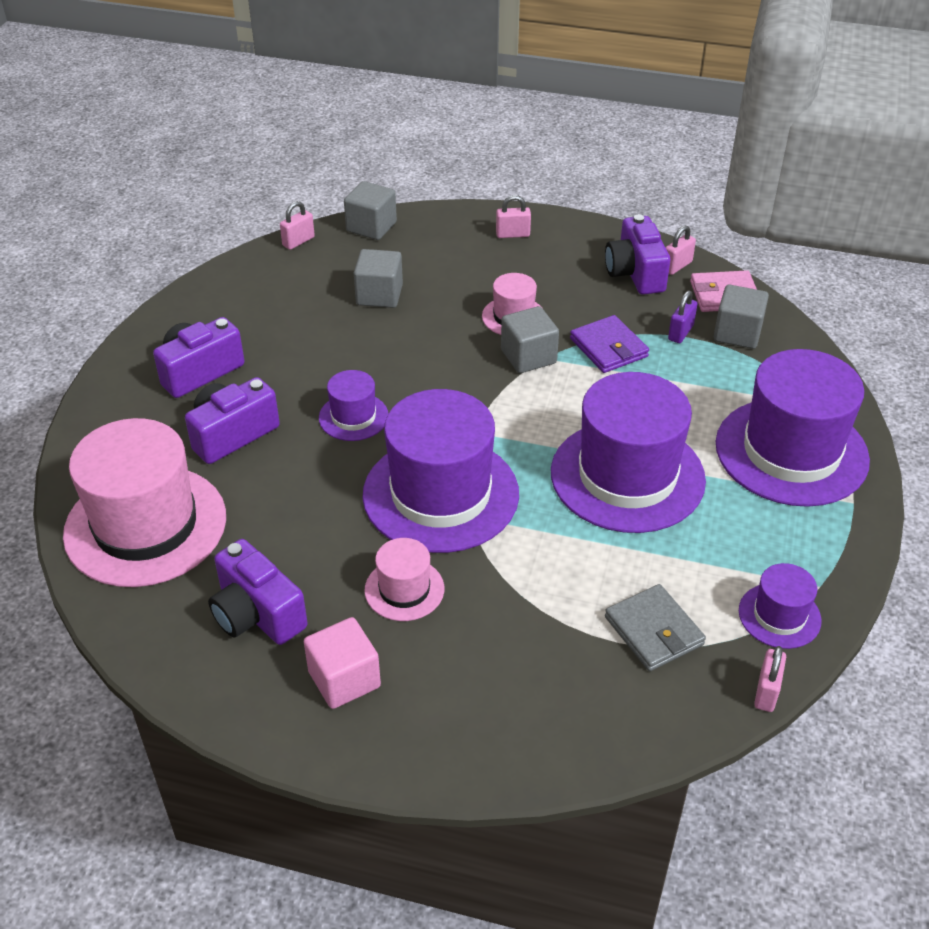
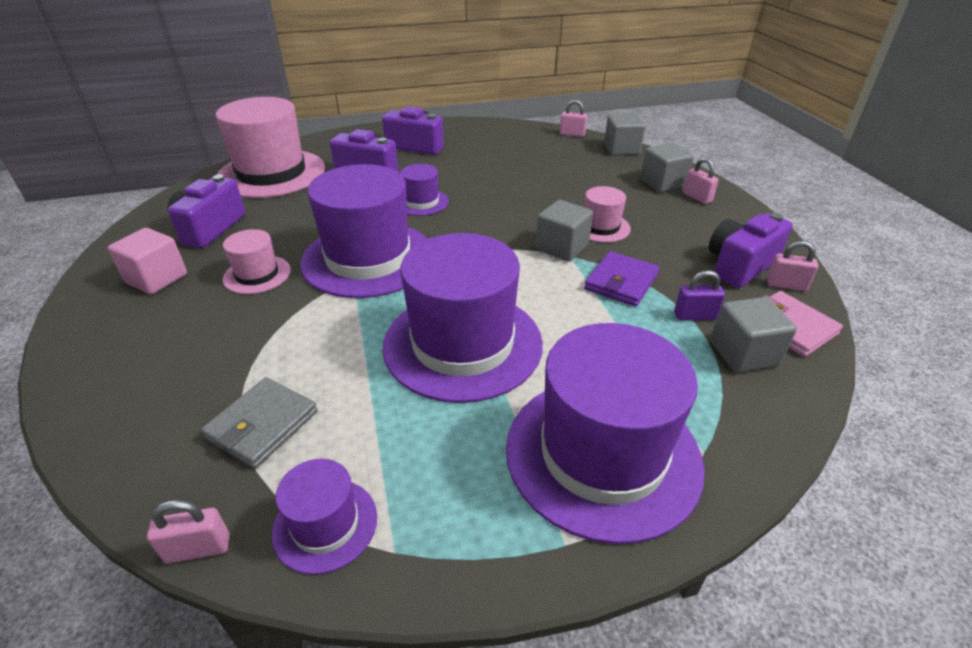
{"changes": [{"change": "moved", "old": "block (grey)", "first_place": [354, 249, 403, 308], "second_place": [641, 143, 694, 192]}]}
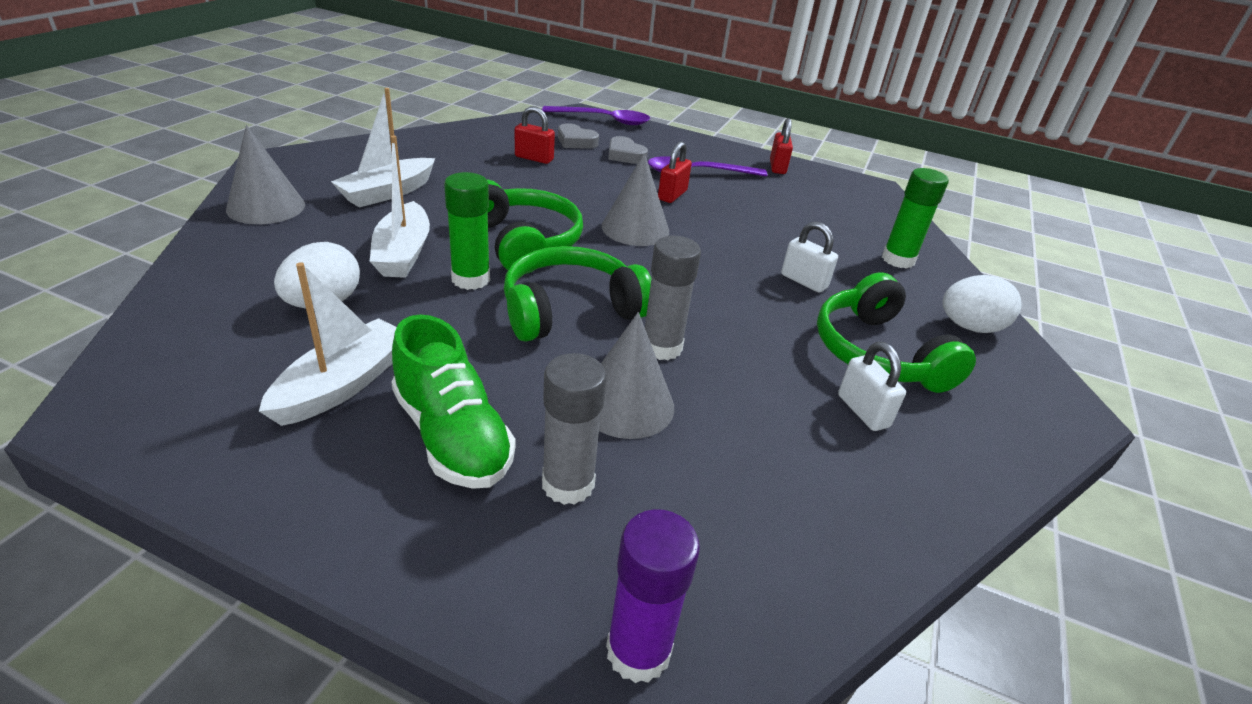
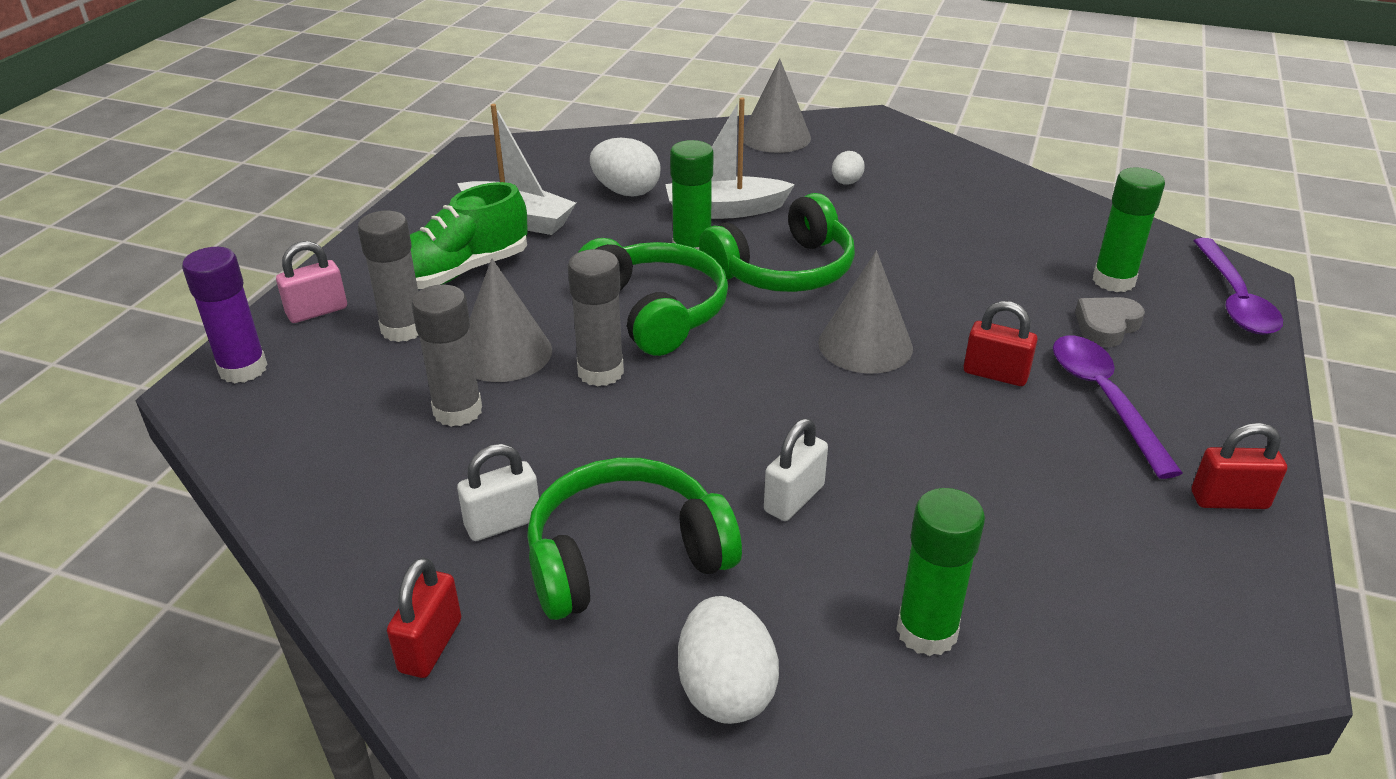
{"changes": [{"change": "added", "new": "small lock (rose-pink)", "second_place": [276, 241, 347, 323]}, {"change": "added", "new": "stick of glue (grey)", "second_place": [412, 284, 482, 427]}, {"change": "moved", "old": "small lock (red)", "first_place": [515, 106, 555, 164], "second_place": [387, 557, 461, 678]}, {"change": "replaced", "old": "boat (pure white)", "new": "toy egg (pure white)", "first_place": [331, 88, 435, 208], "second_place": [832, 151, 865, 185]}, {"change": "replaced", "old": "love heart (grey)", "new": "stick of glue (leaf-green)", "first_place": [558, 123, 599, 149], "second_place": [1092, 168, 1165, 292]}]}
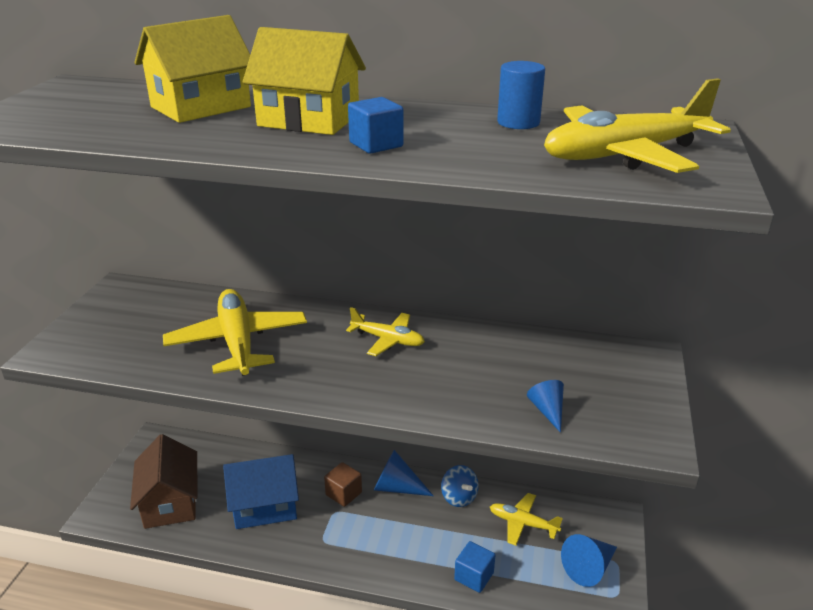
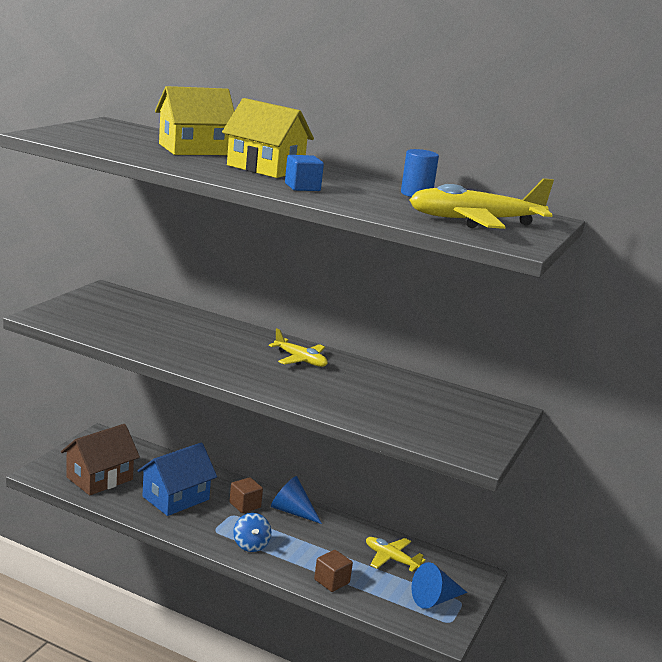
{"changes": [{"change": "removed", "old": "toy plane (golden)", "first_place": [163, 289, 307, 376]}, {"change": "removed", "old": "cone shape (blue)", "first_place": [527, 380, 564, 433]}, {"change": "moved", "old": "toy top (blue)", "first_place": [441, 465, 479, 507], "second_place": [233, 513, 271, 552]}, {"change": "recoloured", "old": "block (blue)", "new": "block (brown)", "first_place": [454, 541, 495, 593], "second_place": [314, 550, 353, 592]}, {"change": "turned", "old": "house (brown)", "first_place": [130, 434, 198, 529], "second_place": [61, 424, 140, 495], "degrees": 45}, {"change": "turned", "old": "house (blue)", "first_place": [223, 454, 299, 529], "second_place": [138, 442, 217, 516], "degrees": -45}]}
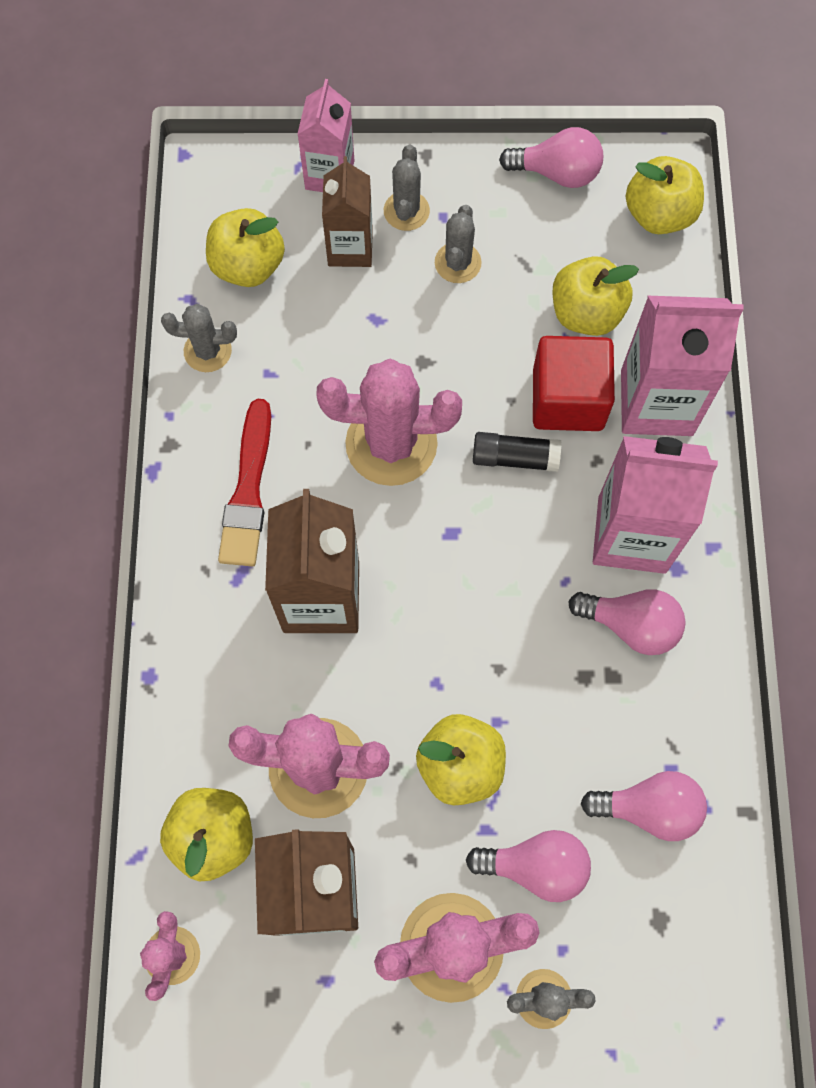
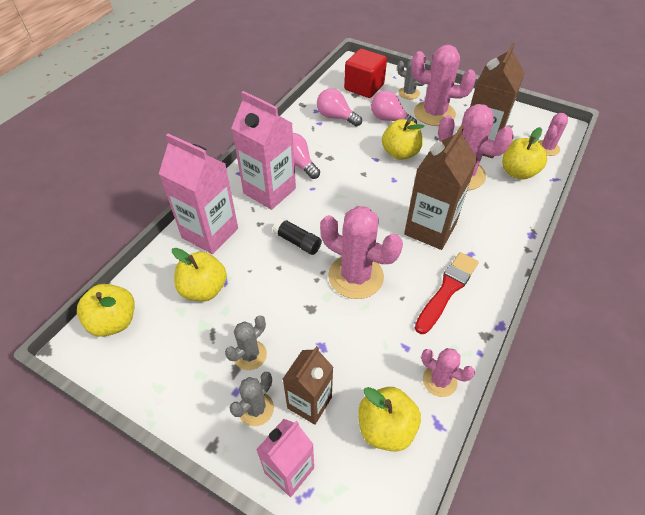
{"changes": [{"change": "removed", "old": "lightbulb (rose-pink)", "first_place": [499, 127, 603, 188]}, {"change": "moved", "old": "block (red)", "first_place": [533, 336, 615, 431], "second_place": [344, 49, 387, 98]}, {"change": "recoloured", "old": "saguaro cactus (grey)", "new": "saguaro cactus (rose-pink)", "first_place": [161, 304, 237, 372], "second_place": [421, 348, 475, 397]}]}
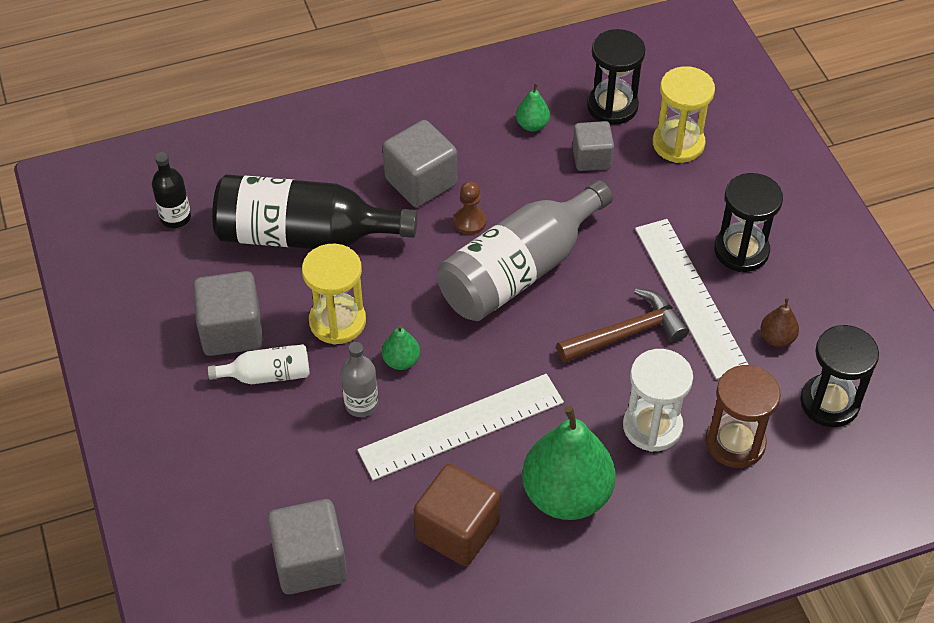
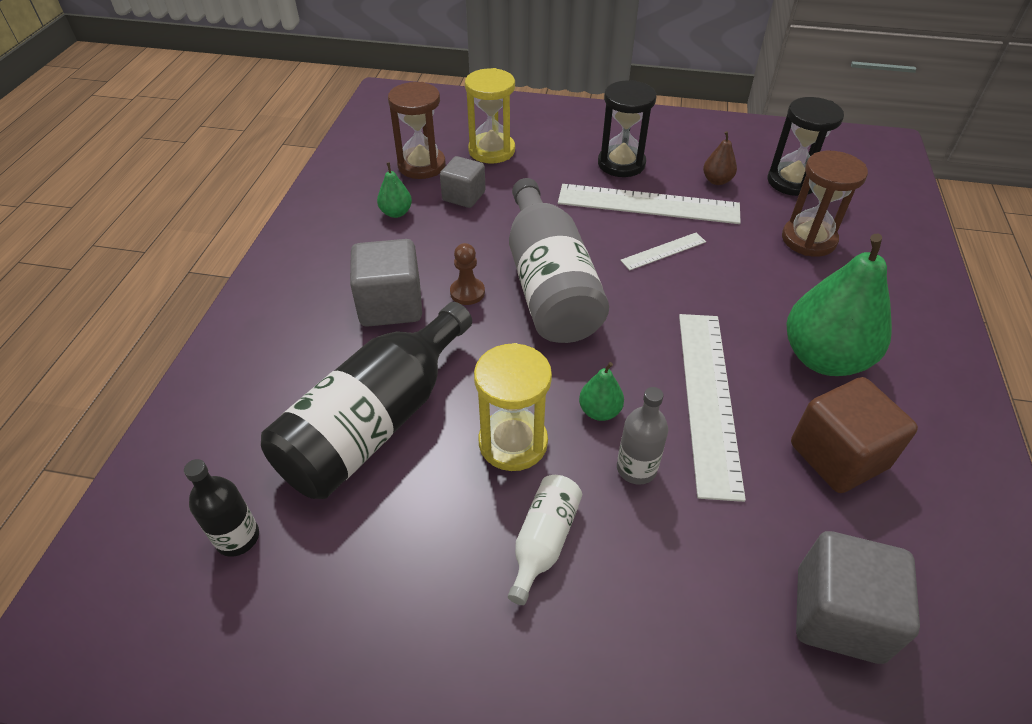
{"changes": [{"change": "removed", "old": "block (grey)", "first_place": [193, 271, 263, 356]}, {"change": "removed", "old": "hourglass (pure white)", "first_place": [623, 349, 693, 452]}, {"change": "replaced", "old": "claw hammer (brown)", "new": "straightedge (pure white)", "first_place": [557, 288, 689, 363], "second_place": [620, 233, 706, 270]}, {"change": "recoloured", "old": "hourglass (ebony)", "new": "hourglass (brown)", "first_place": [587, 29, 645, 125], "second_place": [388, 82, 446, 179]}]}
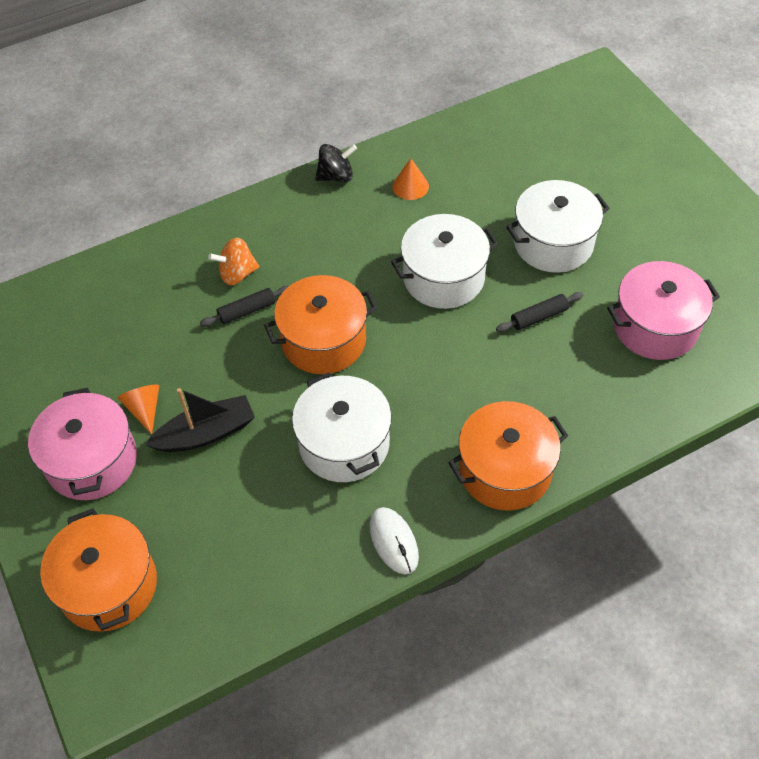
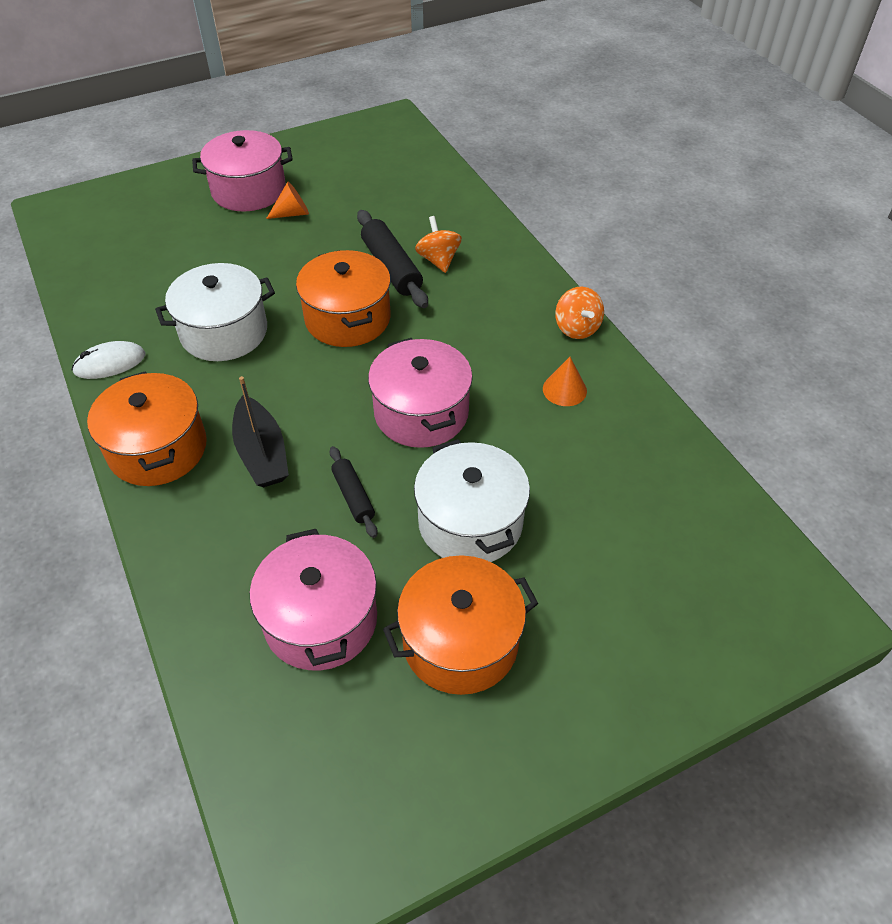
{"changes": [{"change": "moved", "old": "stockpot (bright orange)", "first_place": [40, 508, 157, 632], "second_place": [383, 555, 538, 695]}, {"change": "moved", "old": "boat (ebony)", "first_place": [145, 388, 255, 452], "second_place": [232, 376, 289, 487]}, {"change": "recoloured", "old": "toy top (ebony)", "new": "toy top (bright orange)", "first_place": [315, 144, 357, 182], "second_place": [555, 287, 604, 339]}, {"change": "recoloured", "old": "stockpot (pure white)", "new": "stockpot (rose-pink)", "first_place": [391, 214, 498, 309], "second_place": [368, 338, 473, 448]}, {"change": "resized", "old": "rolling pin (ebony)", "first_place": [200, 286, 289, 327], "second_place": [357, 210, 428, 308], "factor": 1.68}]}
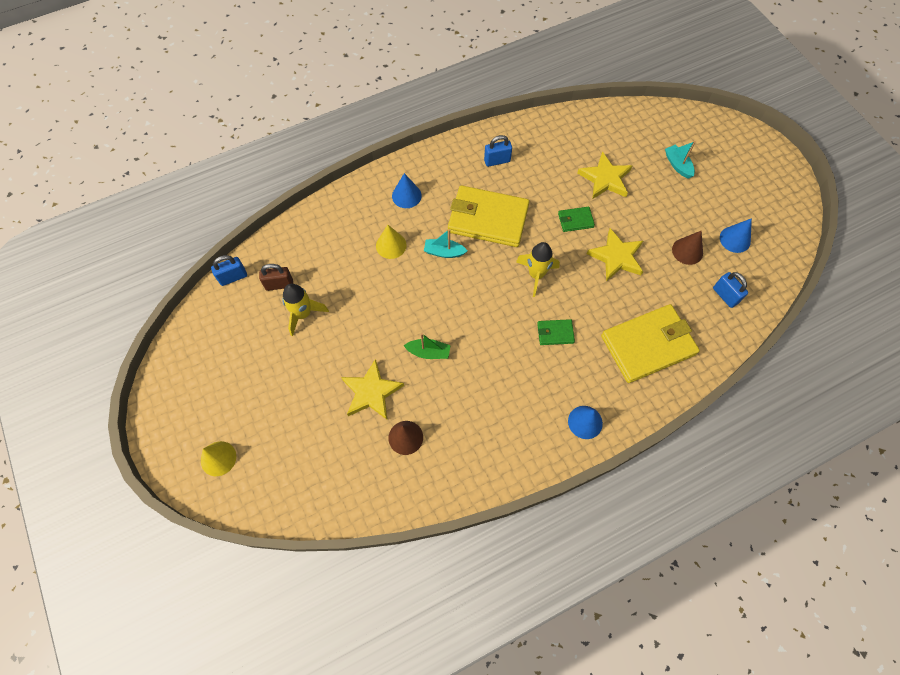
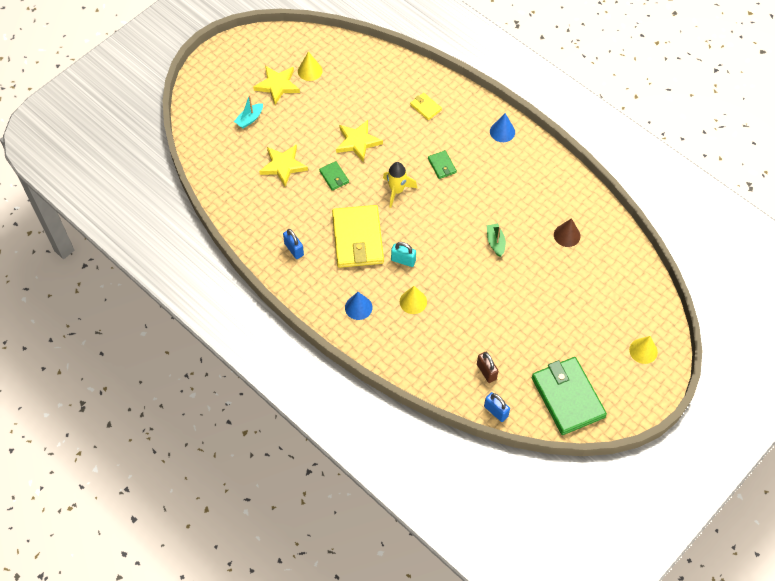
{"changes": [{"change": "removed", "old": "toy rocket (golden)", "first_place": [282, 284, 329, 336]}, {"change": "removed", "old": "cone shape (brown)", "first_place": [672, 231, 703, 265]}, {"change": "removed", "old": "small lock (blue)", "first_place": [713, 272, 748, 308]}, {"change": "added", "new": "wallet (leaf-green)", "second_place": [532, 357, 607, 435]}, {"change": "moved", "old": "five-pointed star (golden)", "first_place": [341, 359, 404, 420], "second_place": [253, 66, 300, 105]}, {"change": "replaced", "old": "boat (teal)", "new": "small lock (teal)", "first_place": [424, 229, 467, 258], "second_place": [391, 242, 416, 267]}, {"change": "recoloured", "old": "cone shape (blue)", "new": "cone shape (golden)", "first_place": [720, 218, 752, 253], "second_place": [298, 51, 322, 81]}, {"change": "resized", "old": "wallet (golden)", "first_place": [601, 304, 700, 383], "second_place": [410, 93, 442, 120], "factor": 0.44}]}
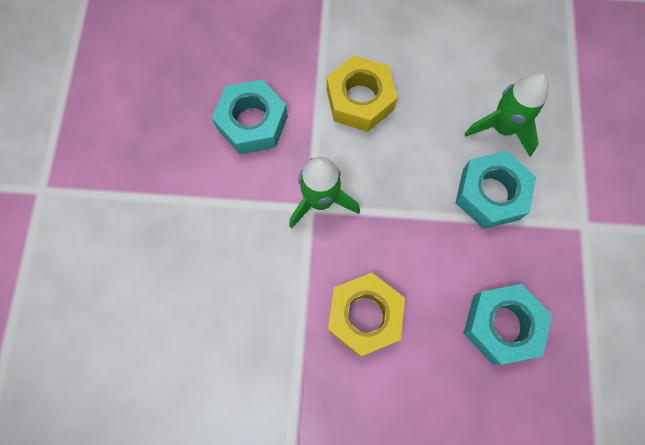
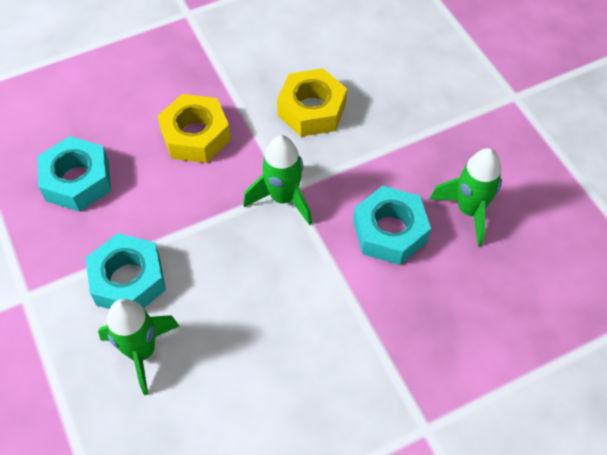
{"changes": [{"change": "added", "new": "toy rocket (leaf-green)", "second_place": [430, 148, 502, 246]}, {"change": "moved", "old": "hex nut (golden)", "first_place": [327, 56, 398, 132], "second_place": [277, 68, 347, 137]}]}
